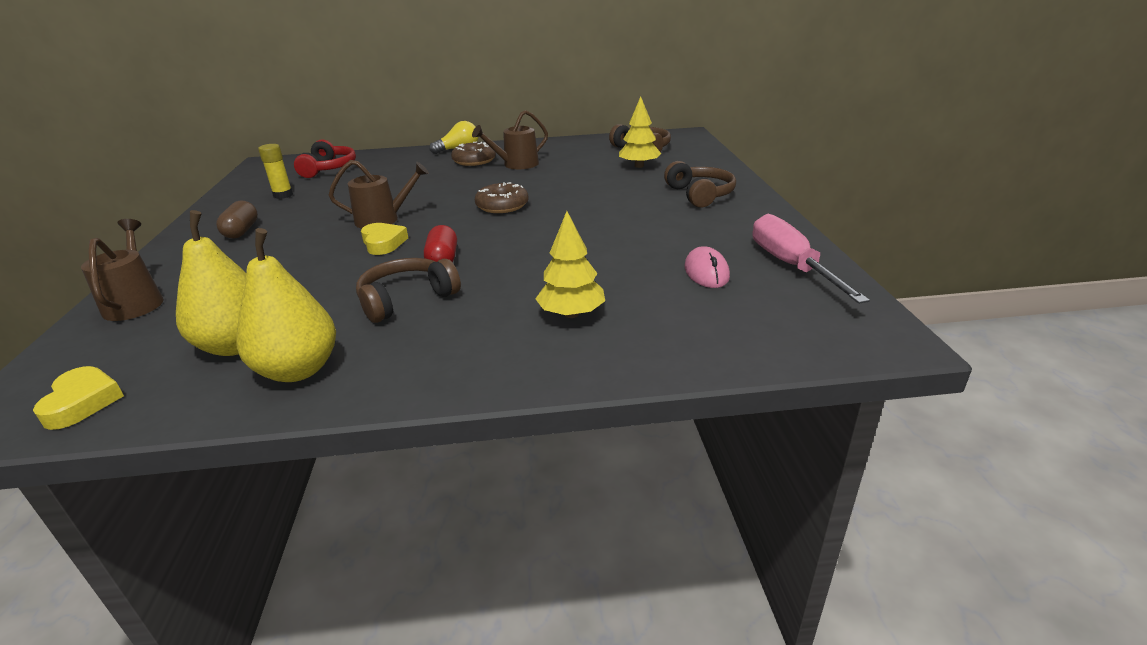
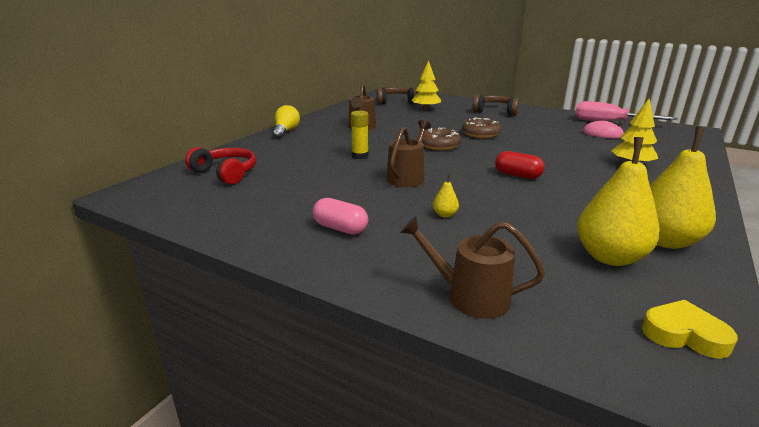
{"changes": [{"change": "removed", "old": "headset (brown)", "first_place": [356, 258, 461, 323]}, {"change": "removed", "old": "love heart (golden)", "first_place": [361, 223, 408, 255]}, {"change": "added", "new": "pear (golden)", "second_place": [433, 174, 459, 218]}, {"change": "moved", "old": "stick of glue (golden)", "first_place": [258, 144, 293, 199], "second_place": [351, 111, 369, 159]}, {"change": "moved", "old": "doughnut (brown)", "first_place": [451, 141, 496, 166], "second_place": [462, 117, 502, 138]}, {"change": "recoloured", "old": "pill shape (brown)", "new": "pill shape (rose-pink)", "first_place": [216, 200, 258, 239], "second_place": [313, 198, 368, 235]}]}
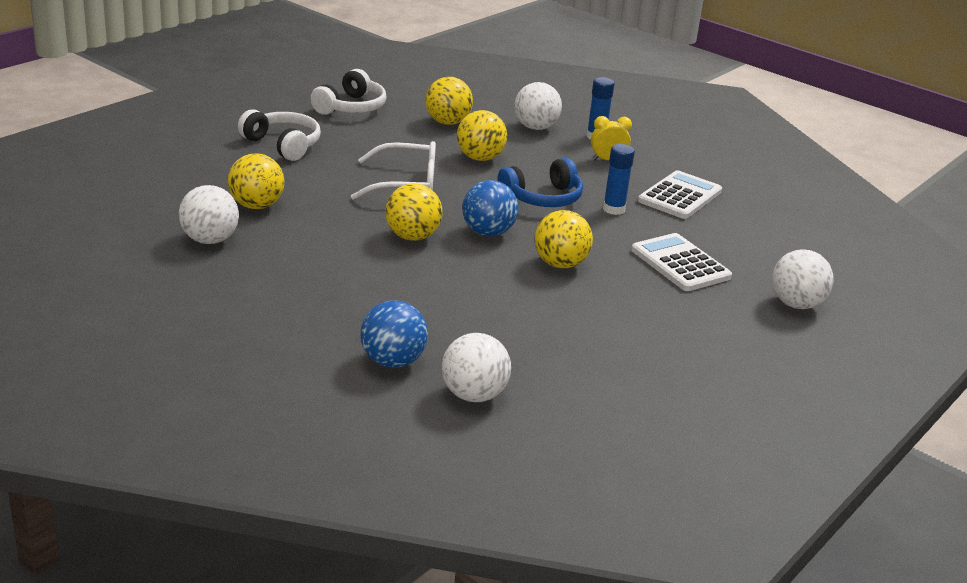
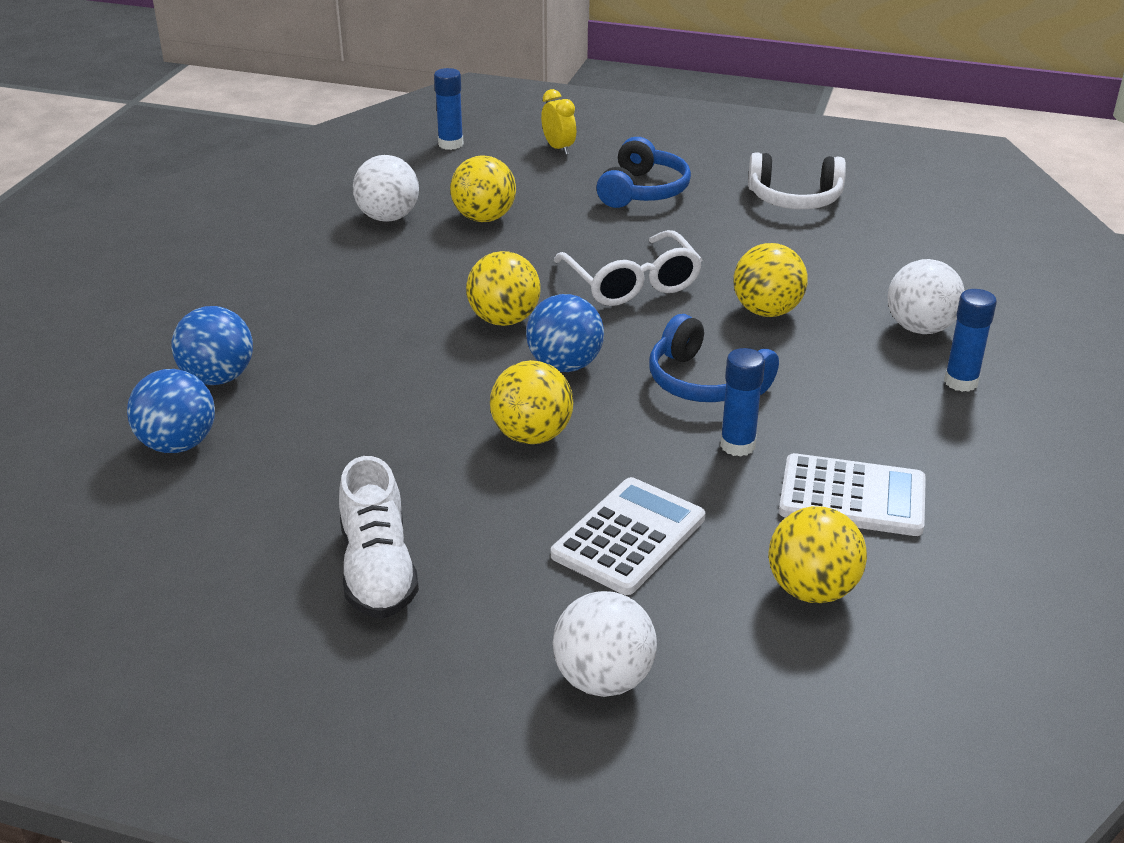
{"changes": [{"change": "added", "new": "shoe (pure white)", "second_place": [339, 456, 419, 619]}, {"change": "added", "new": "stick of glue (blue)", "second_place": [434, 68, 463, 150]}, {"change": "moved", "old": "play ball (golden)", "first_place": [425, 77, 473, 125], "second_place": [768, 506, 867, 603]}, {"change": "moved", "old": "clock (golden)", "first_place": [591, 116, 632, 160], "second_place": [541, 89, 576, 155]}, {"change": "recoloured", "old": "headset (pure white)", "new": "headset (blue)", "first_place": [238, 109, 321, 161], "second_place": [596, 137, 691, 208]}, {"change": "recoloured", "old": "play ball (pure white)", "new": "play ball (blue)", "first_place": [442, 333, 511, 402], "second_place": [127, 369, 215, 453]}]}
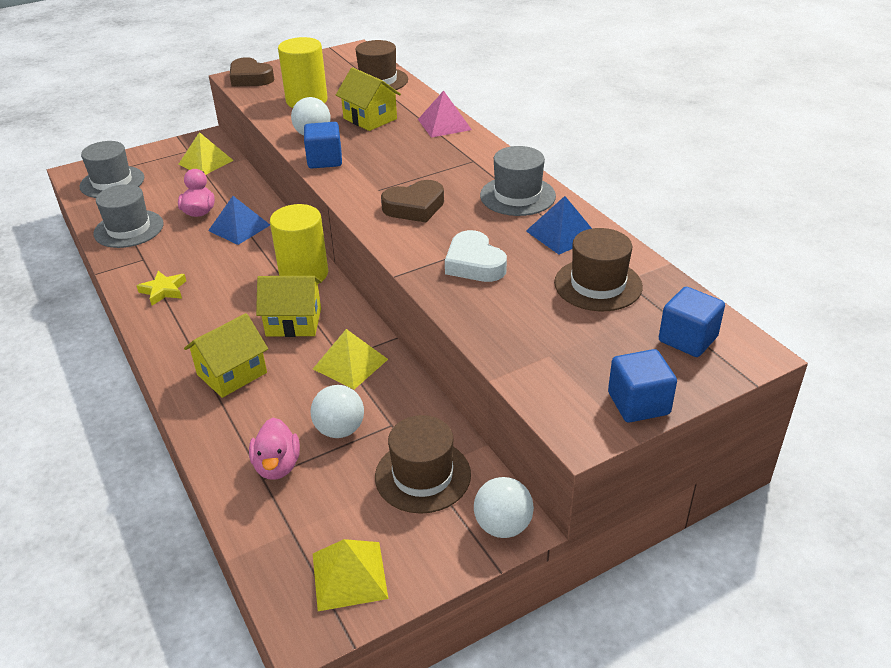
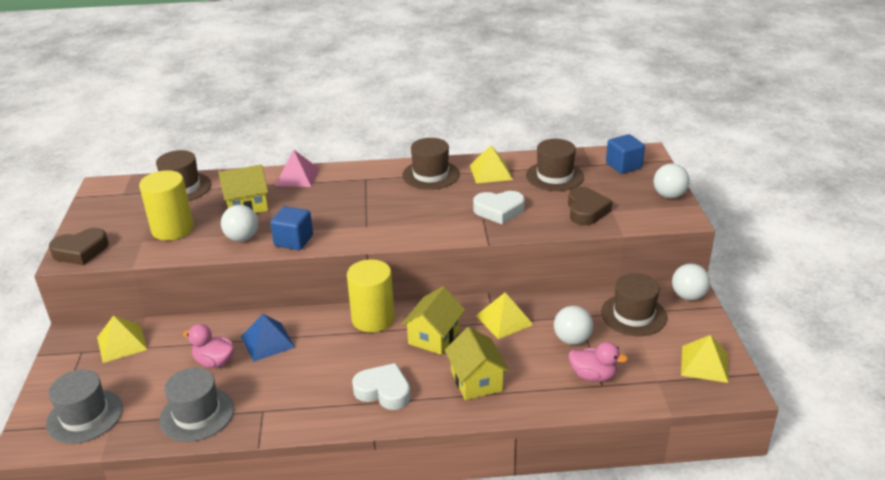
{"changes": [{"change": "removed", "old": "five-pointed star (golden)", "first_place": [136, 271, 186, 306]}, {"change": "added", "new": "love heart (pure white)", "second_place": [352, 363, 411, 410]}, {"change": "moved", "old": "love heart (brown)", "first_place": [381, 180, 444, 222], "second_place": [568, 187, 612, 225]}, {"change": "replaced", "old": "block (blue)", "new": "play ball (pure white)", "first_place": [608, 349, 677, 423], "second_place": [654, 164, 689, 199]}, {"change": "recoloured", "old": "hat (grey)", "new": "hat (brown)", "first_place": [480, 146, 556, 216], "second_place": [402, 138, 459, 190]}, {"change": "recoloured", "old": "solid pyramid (blue)", "new": "solid pyramid (golden)", "first_place": [526, 196, 592, 255], "second_place": [470, 145, 513, 184]}]}
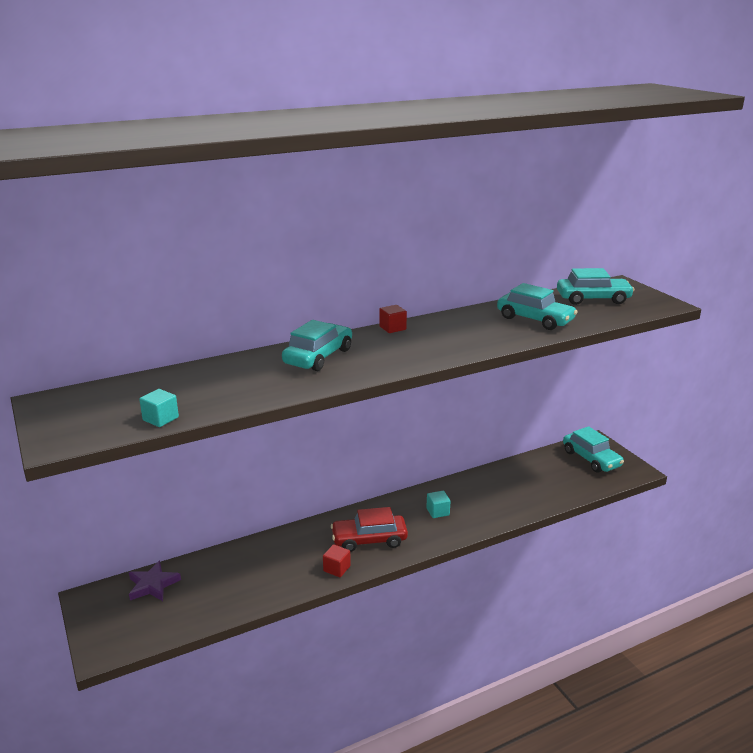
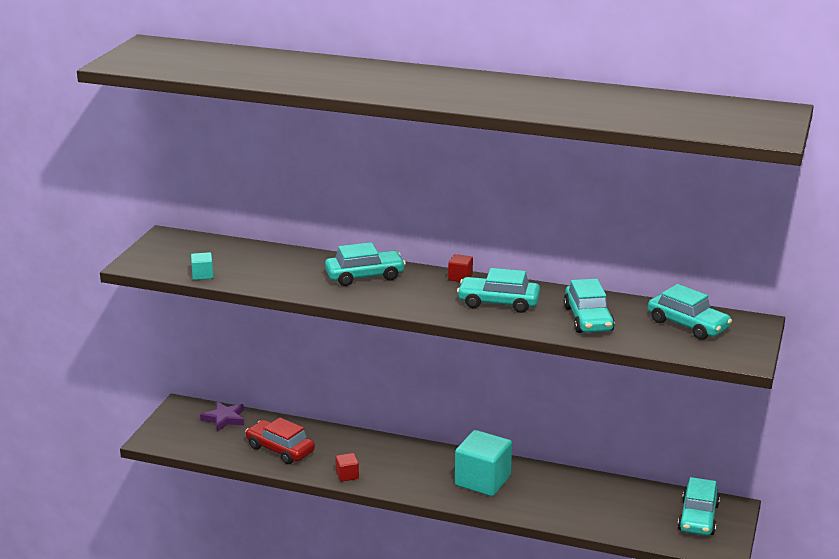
{"changes": [{"change": "added", "new": "automobile (teal)", "second_place": [457, 268, 540, 313]}, {"change": "moved", "old": "automobile (red)", "first_place": [331, 507, 408, 552], "second_place": [245, 417, 315, 464]}, {"change": "resized", "old": "block (teal)", "first_place": [427, 491, 451, 518], "second_place": [455, 430, 512, 496], "factor": 2.21}]}
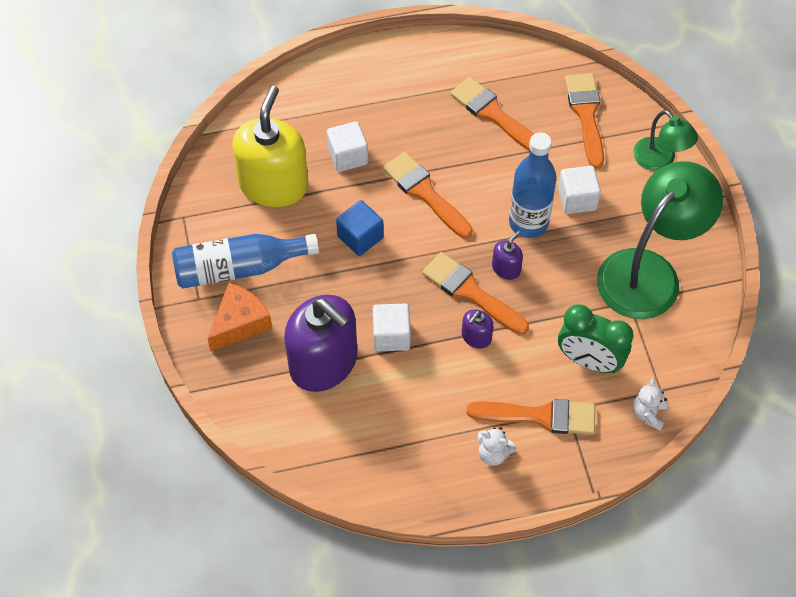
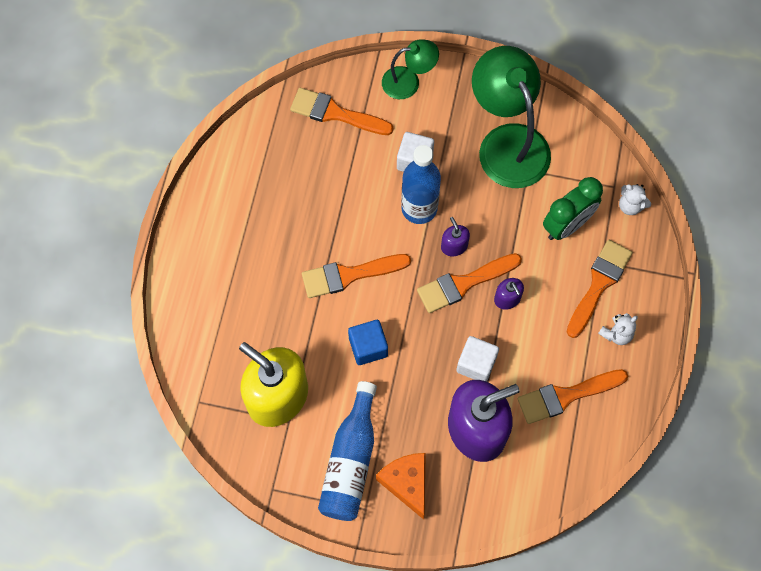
{"changes": [{"change": "removed", "old": "block (pure white)", "first_place": [327, 121, 368, 172]}, {"change": "moved", "old": "paint brush (bright orange)", "first_place": [450, 77, 534, 152], "second_place": [517, 369, 628, 424]}]}
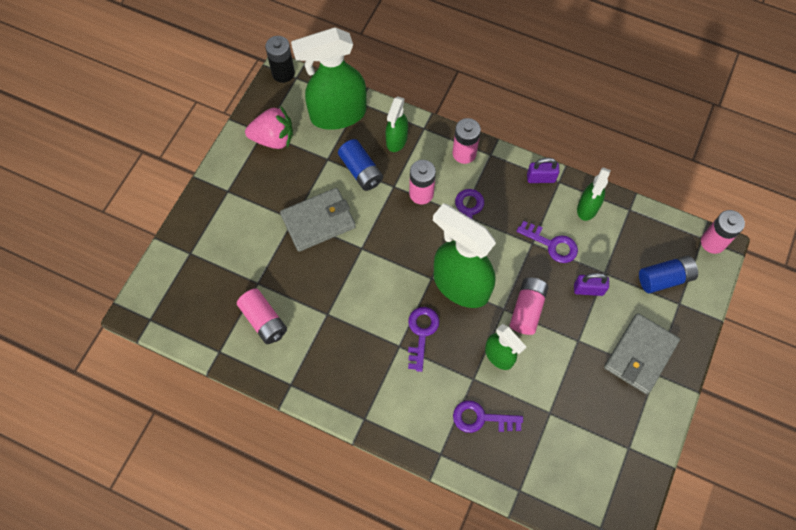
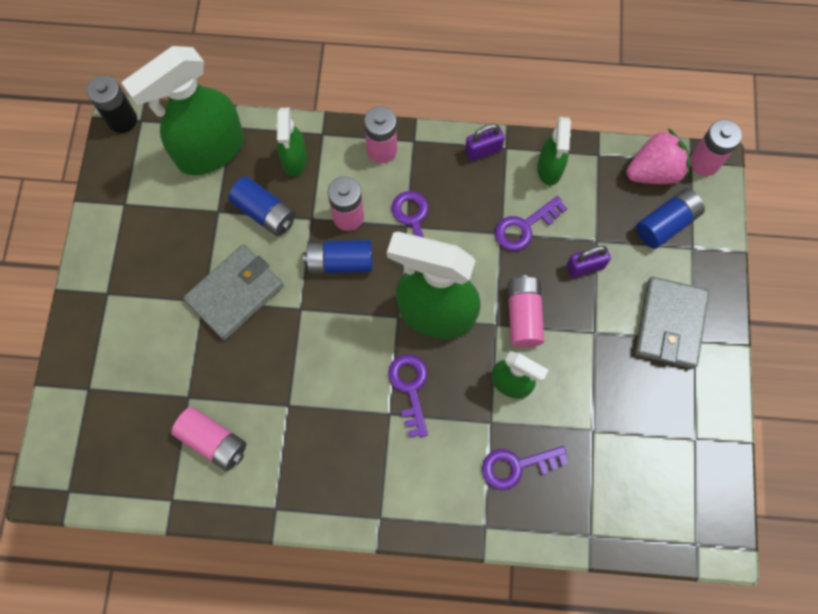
{"changes": [{"change": "added", "new": "AA battery (blue)", "second_place": [303, 240, 372, 274]}, {"change": "moved", "old": "strawberry (rose-pink)", "first_place": [245, 107, 293, 149], "second_place": [626, 128, 690, 184]}, {"change": "turned", "old": "key (royal purple)", "first_place": [516, 220, 578, 263], "second_place": [495, 196, 567, 251], "degrees": 135}]}
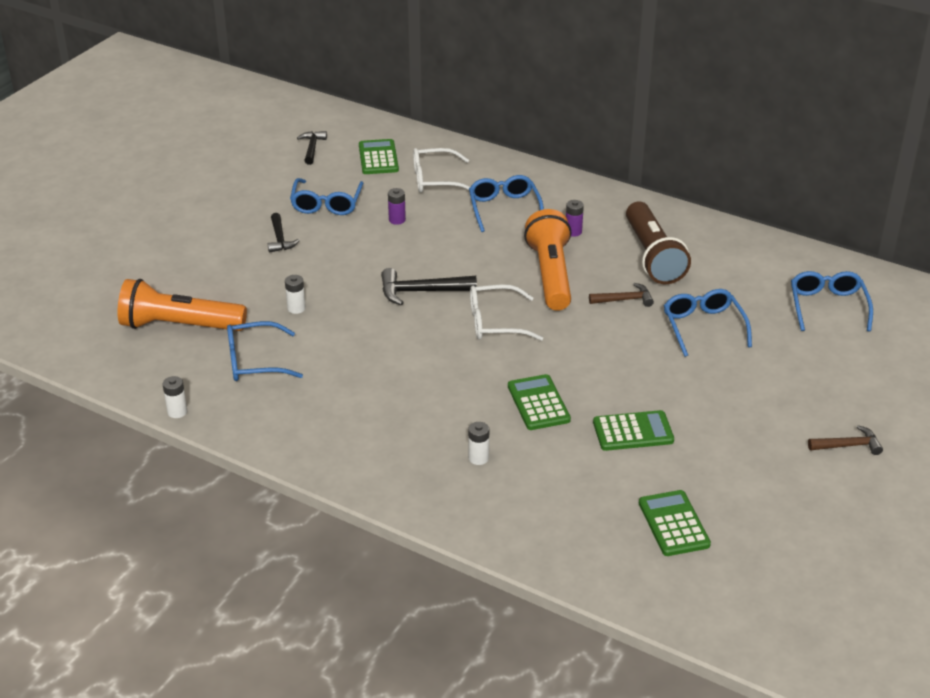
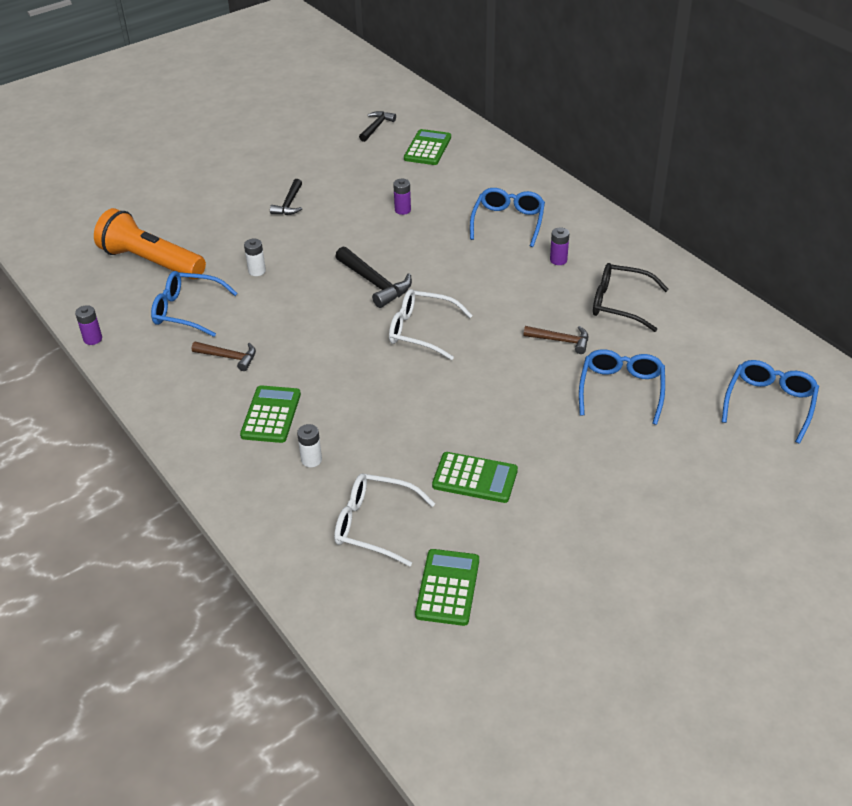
{"changes": [{"change": "removed", "old": "eyeglasses (blue)", "first_place": [290, 178, 363, 215]}, {"change": "removed", "old": "torch (bright orange)", "first_place": [524, 209, 571, 311]}, {"change": "moved", "old": "eyeglasses (pure white)", "first_place": [413, 148, 470, 193], "second_place": [334, 474, 435, 566]}, {"change": "moved", "old": "adding machine (leaf-green)", "first_place": [508, 374, 571, 430], "second_place": [240, 385, 301, 443]}, {"change": "moved", "old": "claw hammer (brown)", "first_place": [808, 425, 883, 455], "second_place": [192, 342, 256, 371]}, {"change": "replaced", "old": "torch (brown)", "new": "eyeglasses (ebony)", "first_place": [626, 202, 691, 284], "second_place": [593, 263, 669, 332]}, {"change": "recoloured", "old": "AA battery (pure white)", "new": "AA battery (royal purple)", "first_place": [163, 376, 187, 418], "second_place": [75, 305, 102, 345]}, {"change": "turned", "old": "claw hammer (ebony)", "first_place": [381, 268, 477, 305], "second_place": [335, 247, 412, 308], "degrees": -150}]}
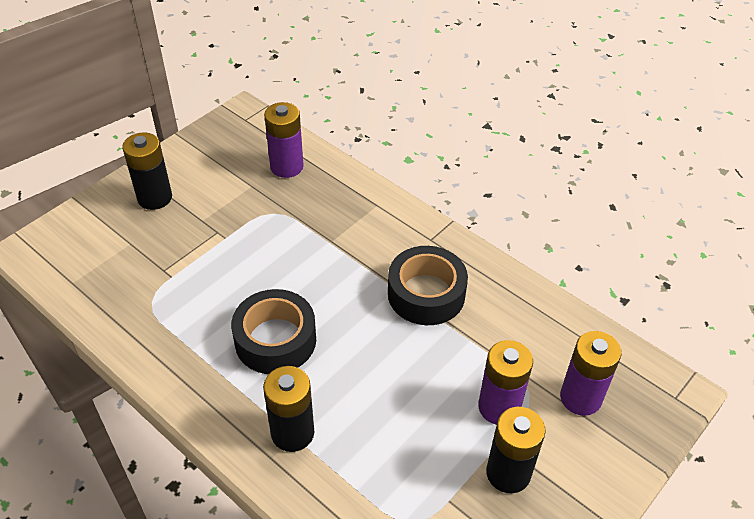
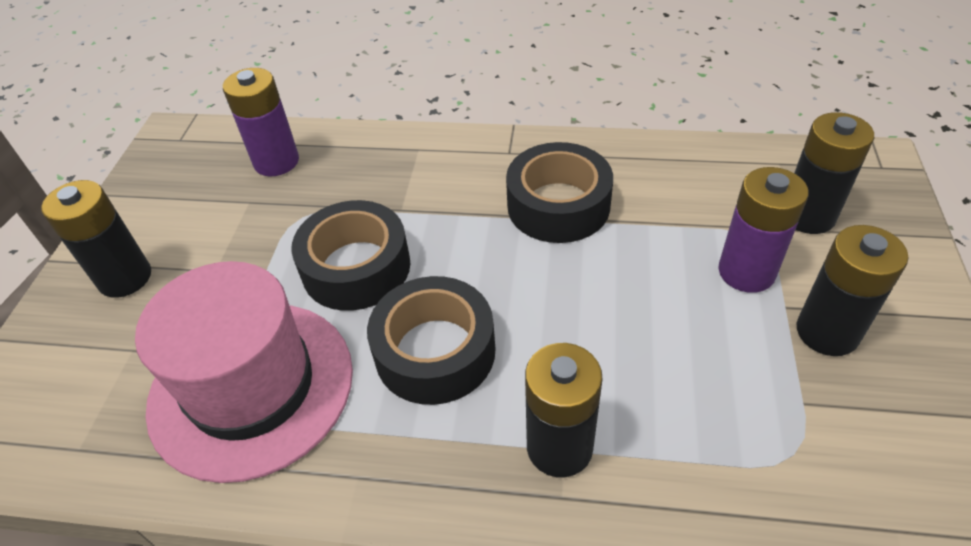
{"changes": [{"change": "added", "new": "hat (rose-pink)", "second_place": [135, 261, 353, 483]}, {"change": "added", "new": "roll of tape (ebony)", "second_place": [291, 200, 410, 311]}, {"change": "recoloured", "old": "AA battery (royal purple)", "new": "AA battery (ebony)", "first_place": [560, 331, 622, 416], "second_place": [794, 112, 874, 234]}]}
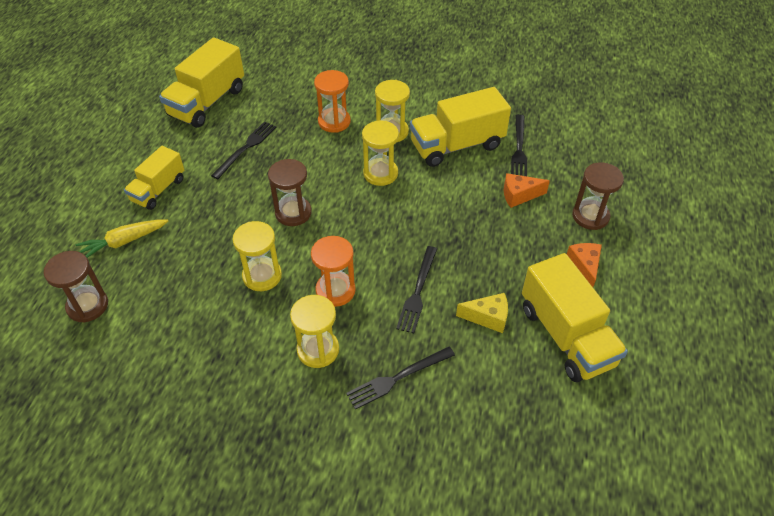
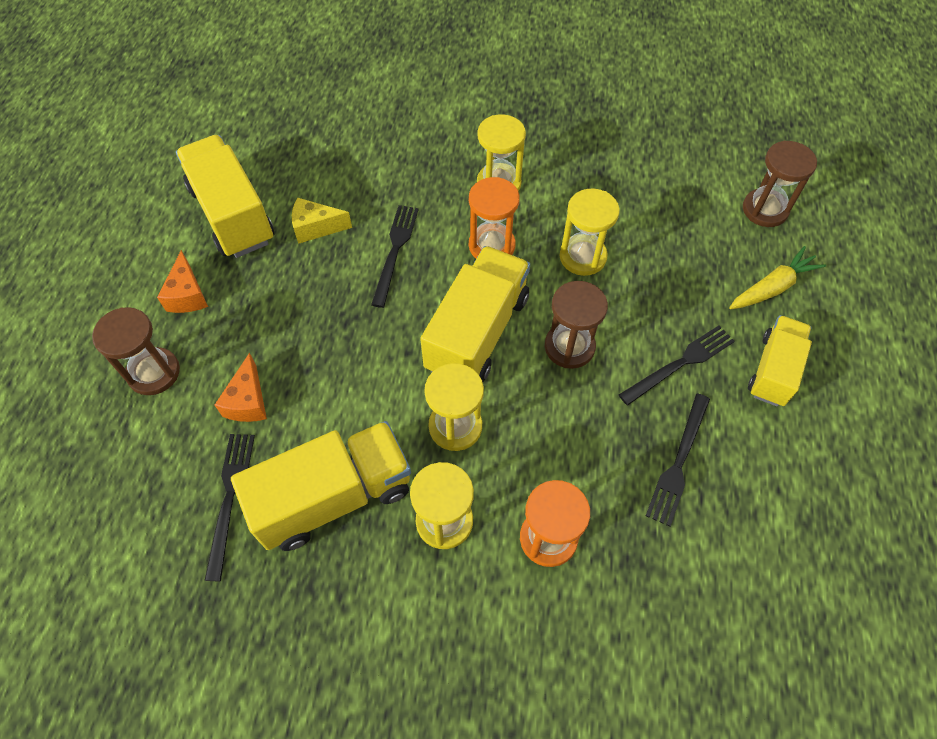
{"changes": [{"change": "moved", "old": "lorry (golden)", "first_place": [159, 37, 244, 128], "second_place": [420, 246, 530, 382]}, {"change": "moved", "old": "dinner fork (ebony)", "first_place": [346, 347, 455, 410], "second_place": [619, 326, 735, 405]}, {"change": "turned", "old": "cheese wedge (bright orange)", "first_place": [504, 173, 550, 208], "second_place": [215, 353, 267, 422], "degrees": 105}]}
